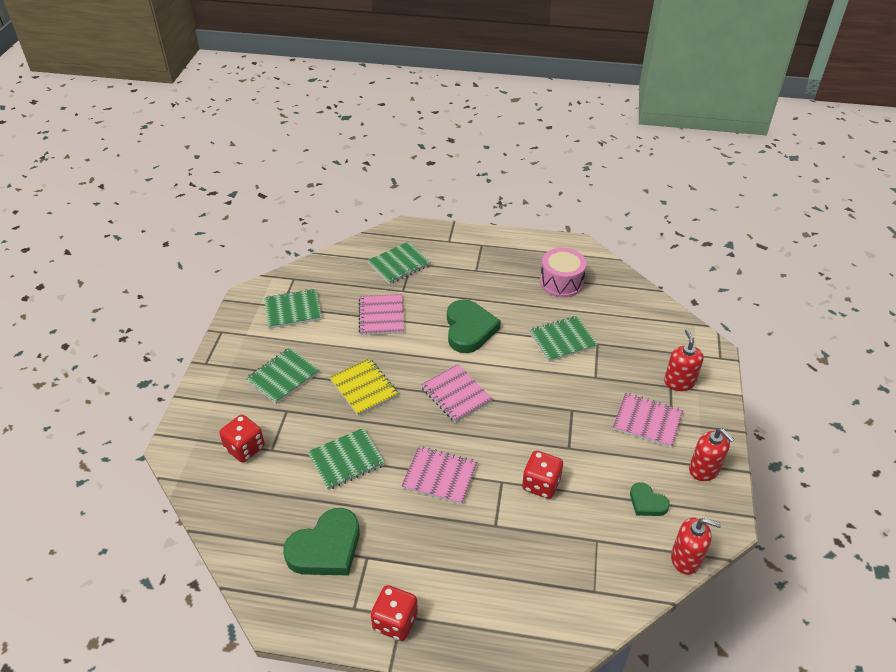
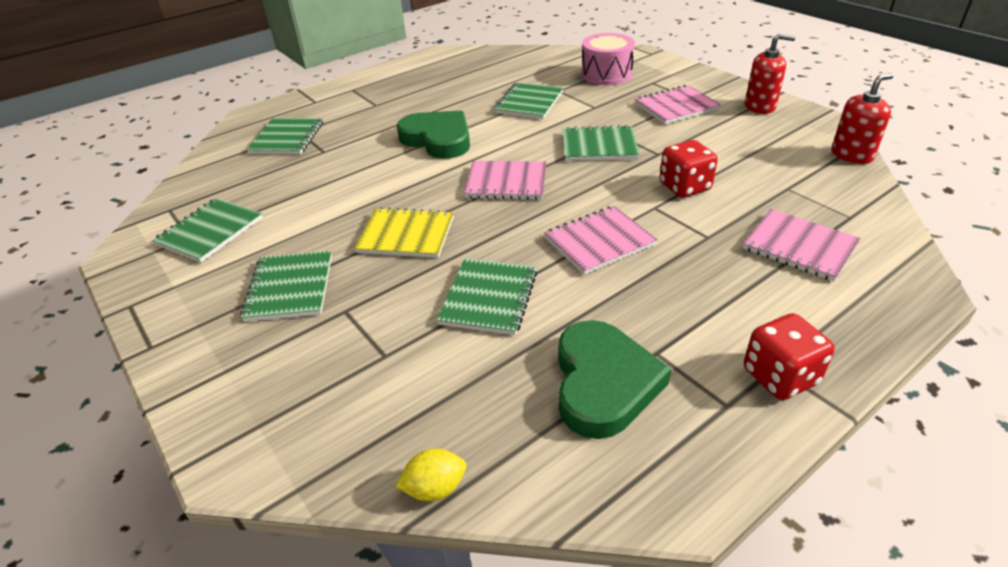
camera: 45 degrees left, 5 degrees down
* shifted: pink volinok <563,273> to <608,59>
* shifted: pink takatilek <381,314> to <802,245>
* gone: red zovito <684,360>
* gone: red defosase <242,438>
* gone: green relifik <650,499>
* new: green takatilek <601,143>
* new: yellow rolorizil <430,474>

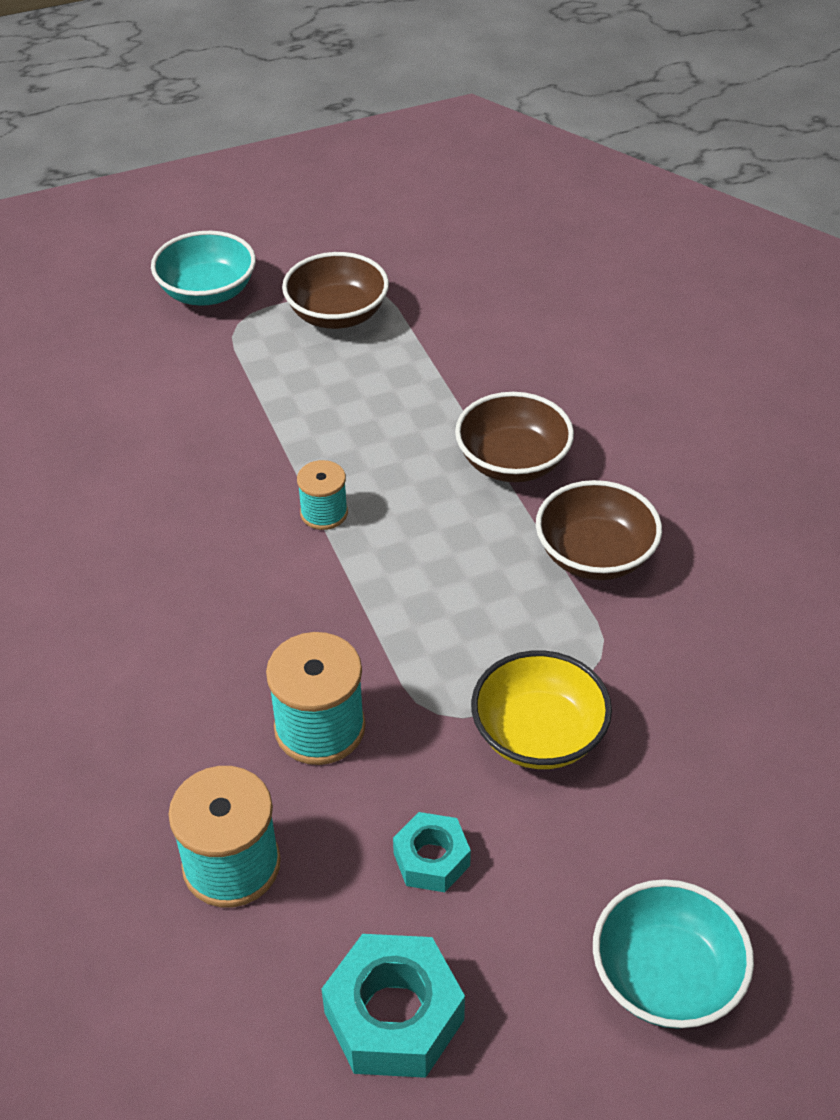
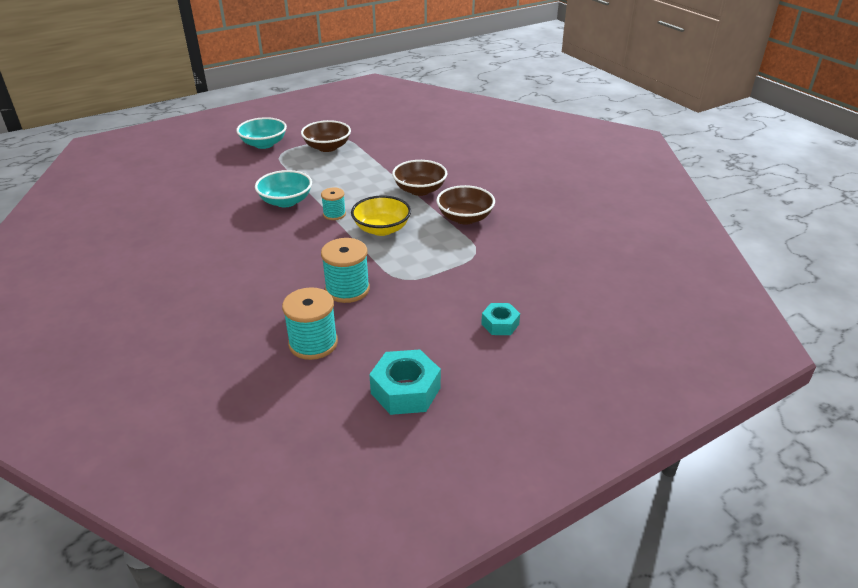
camera: 10 degrees left, 10 degrees down
* shifted: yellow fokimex <541,709> to <381,216>
* shifted: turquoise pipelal <432,852> to <500,319>
* shifted: turquoise fokimex <673,954> to <283,188>

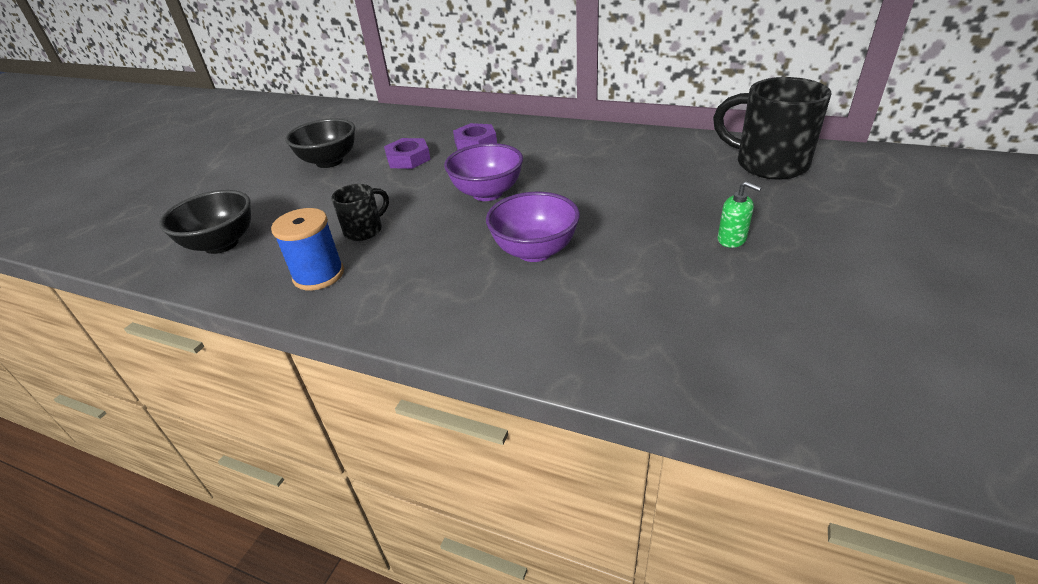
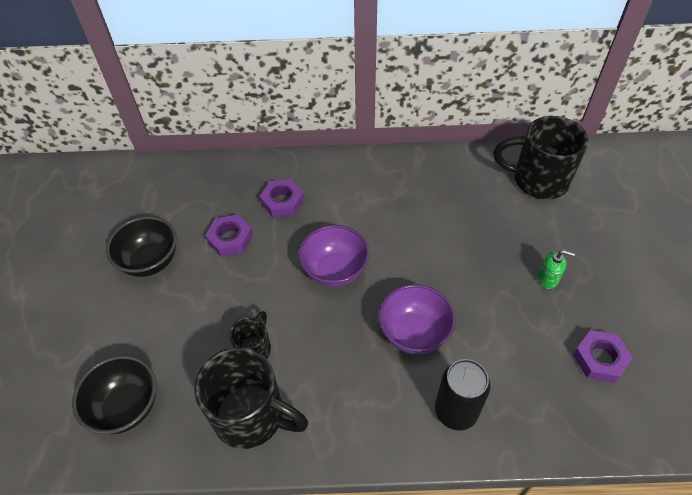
camera: 25 degrees left, 15 degrees up
* swapped: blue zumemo <307,249> to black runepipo <251,398>
* new: purple pipelal <603,356>
* new: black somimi <462,395>

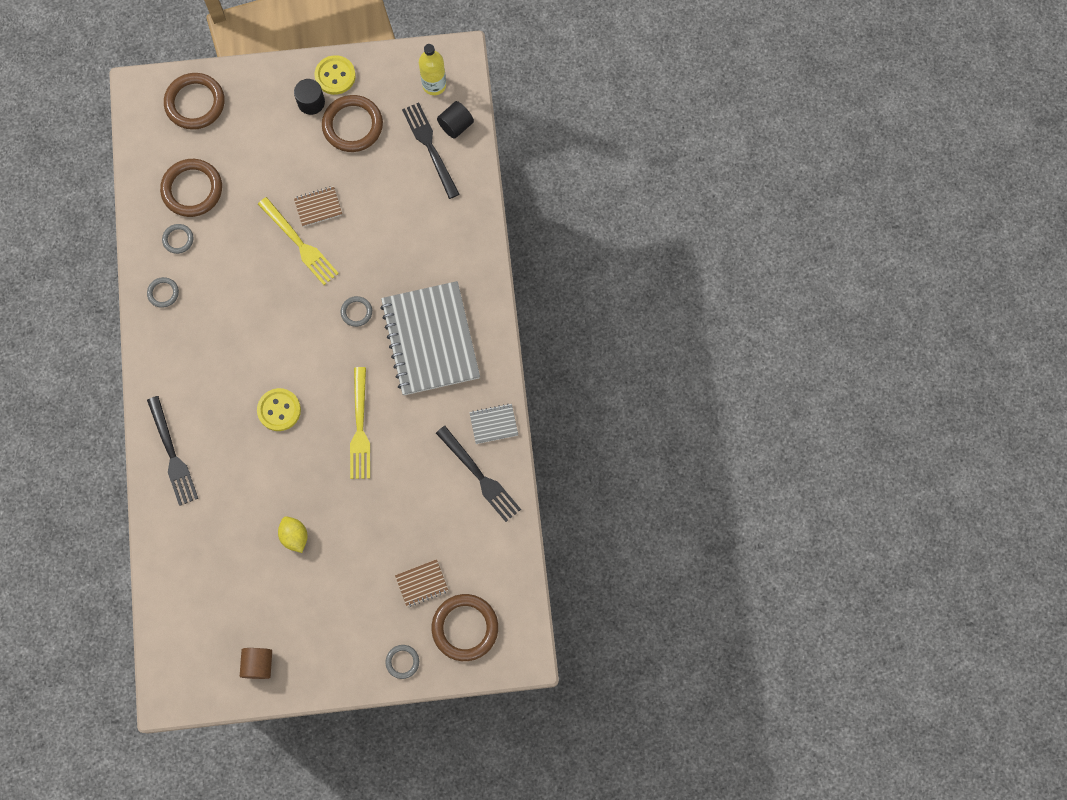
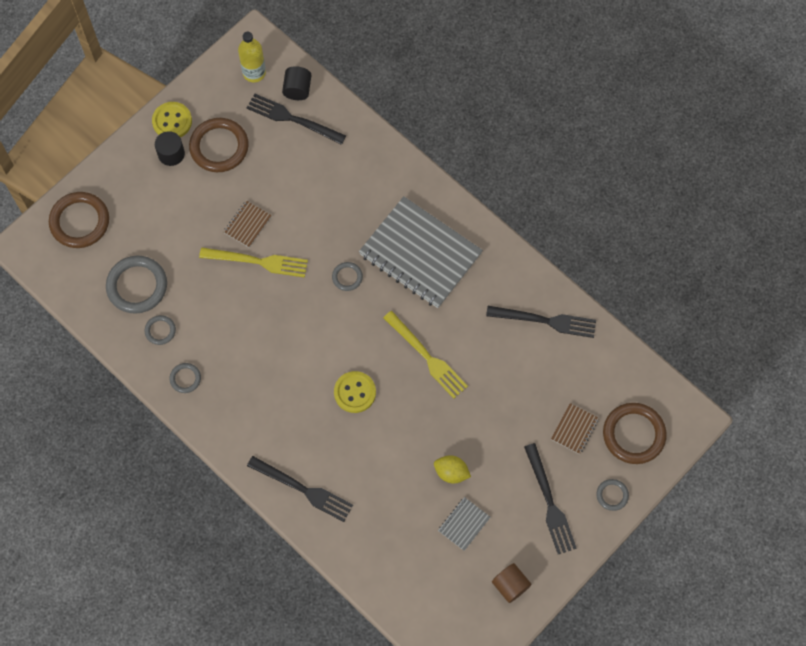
camera: 40 degrees left, 5 degrees down
* repainted: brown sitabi <191,188> to grey sitabi <136,285>
* shifted: grey takatilek <493,424> to <464,524>
* new: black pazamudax <550,498>

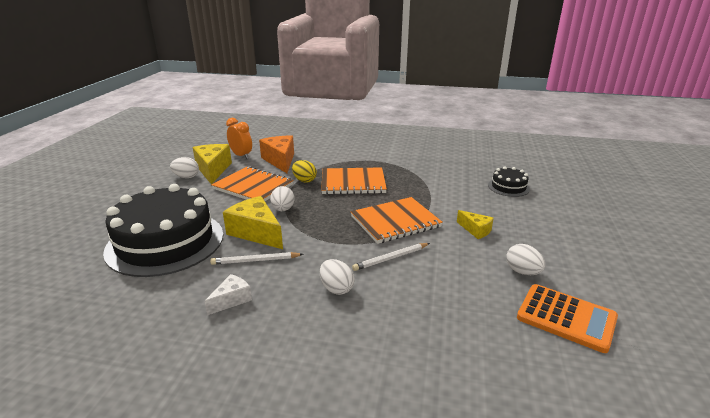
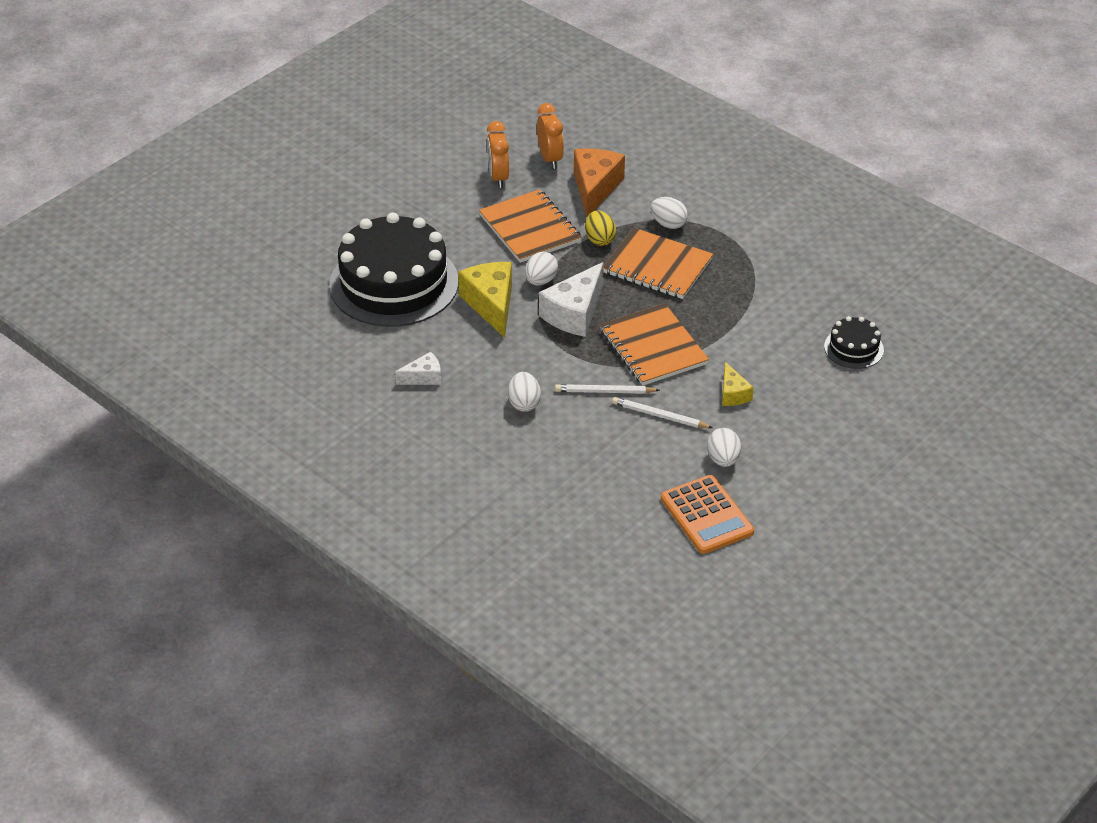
camera: 30 degrees right, 15 degrees up
* swapped: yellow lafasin <212,164> to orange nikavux <498,154>
* shifted: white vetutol <184,167> to <669,213>
* rotated: orange takatilek <397,220> = <654,344> 60 degrees clockwise
* shifted: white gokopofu <257,258> to <662,412>
* new: white lafasin <571,299>

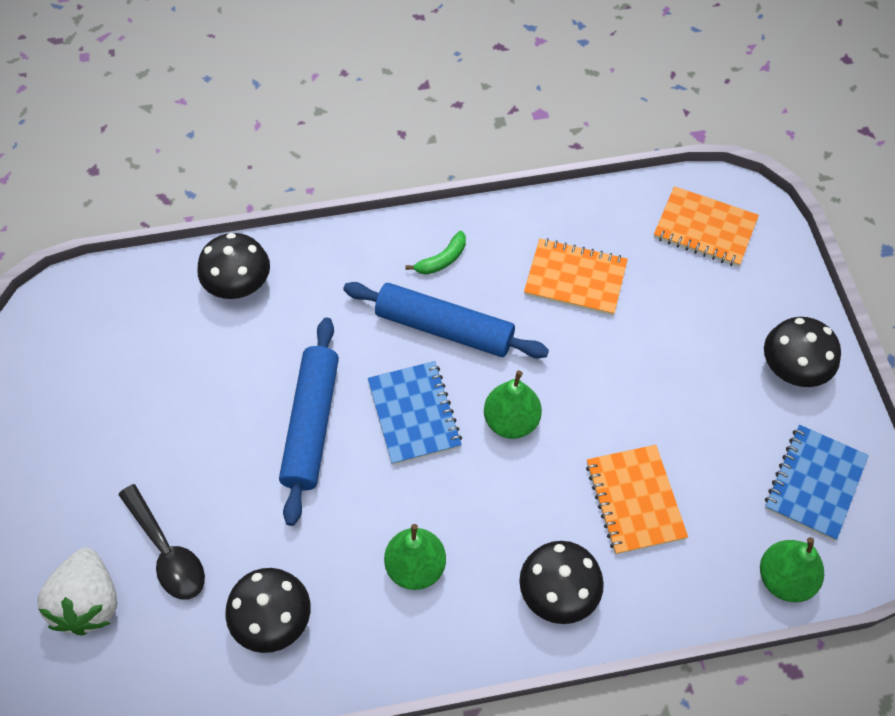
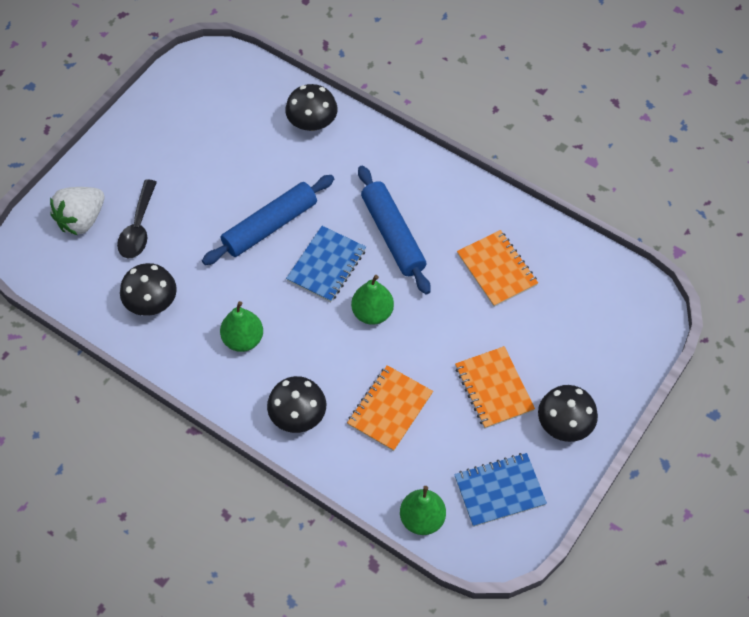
camera: 45 degrees right, 0 degrees up
* shifted: orange takatilek <706,226> to <495,387>
* gone: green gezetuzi <436,253>

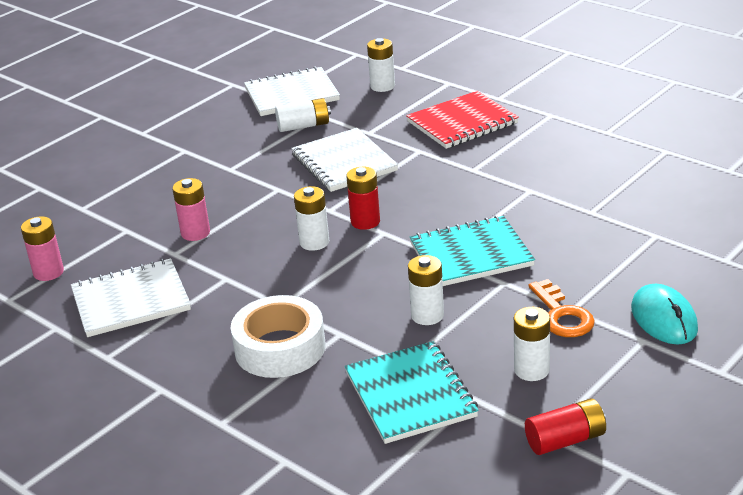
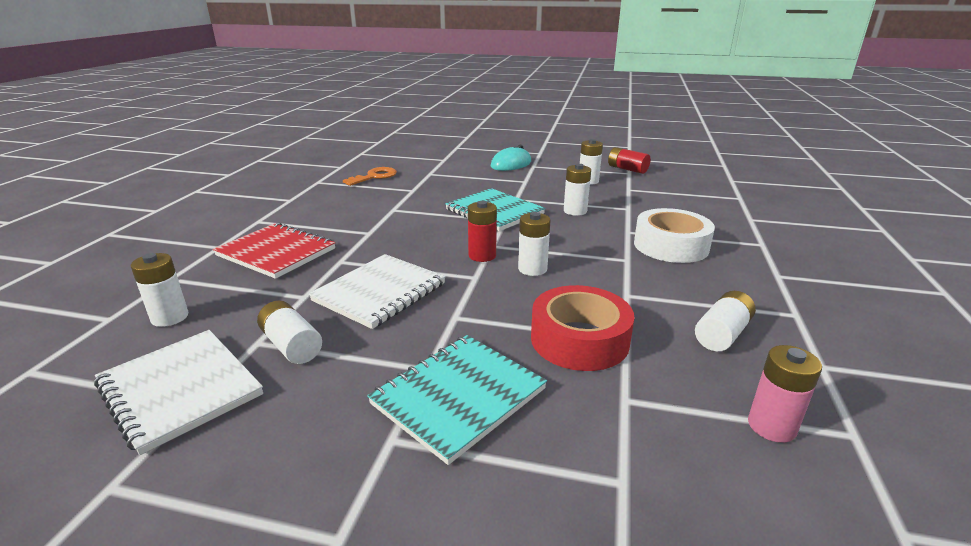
camera: 120 degrees left, 5 degrees down
* swapped: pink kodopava <191,209> to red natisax <582,328>
* swapped: white takatilek <131,297> to white kodopava <725,321>
* shifted: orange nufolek <562,308> to <370,176>
* shifted: turquoise takatilek <412,392> to <457,400>

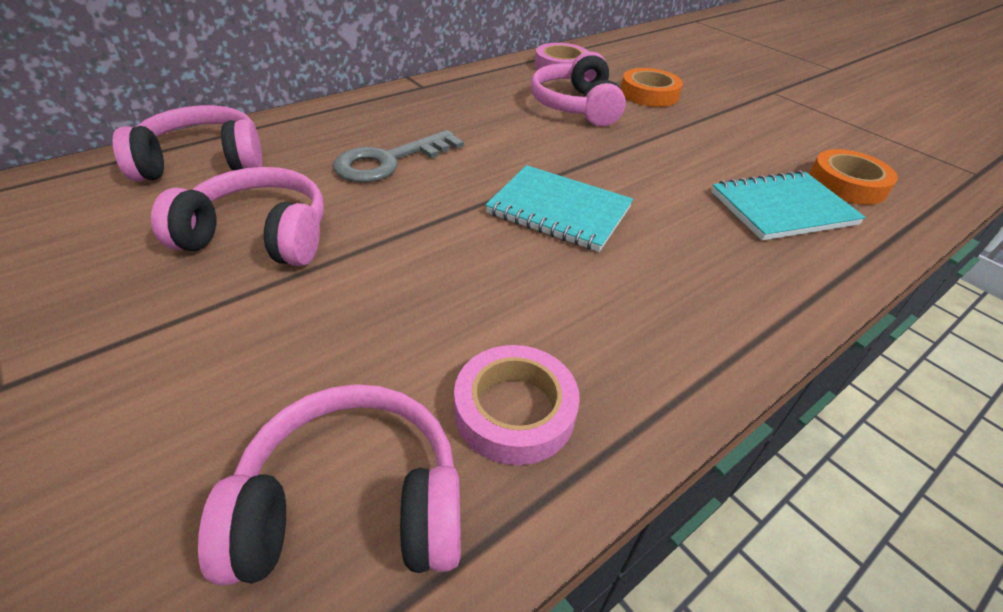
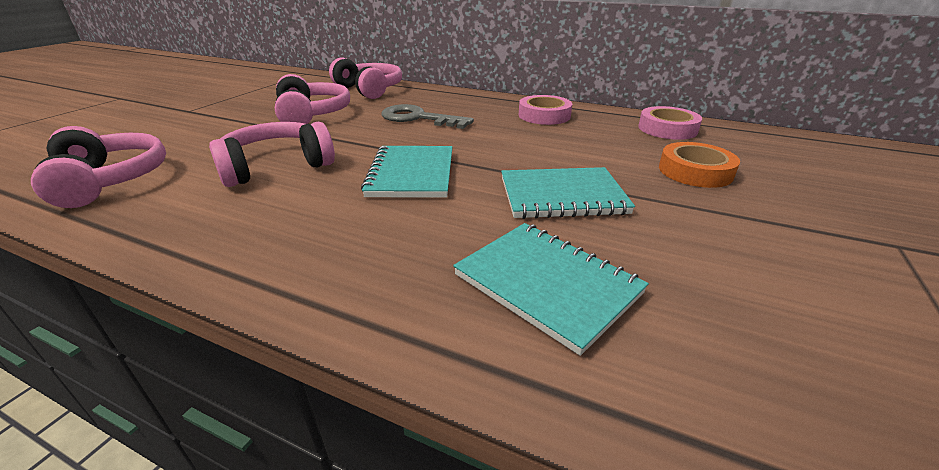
camera: 65 degrees right, 10 degrees down
* shifted: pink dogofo <578,89> to <272,154>
* gone: orange natisax <853,177>
* shifted: pink natisax <517,405> to <545,110>
* new: turquoise takatilek <568,193>

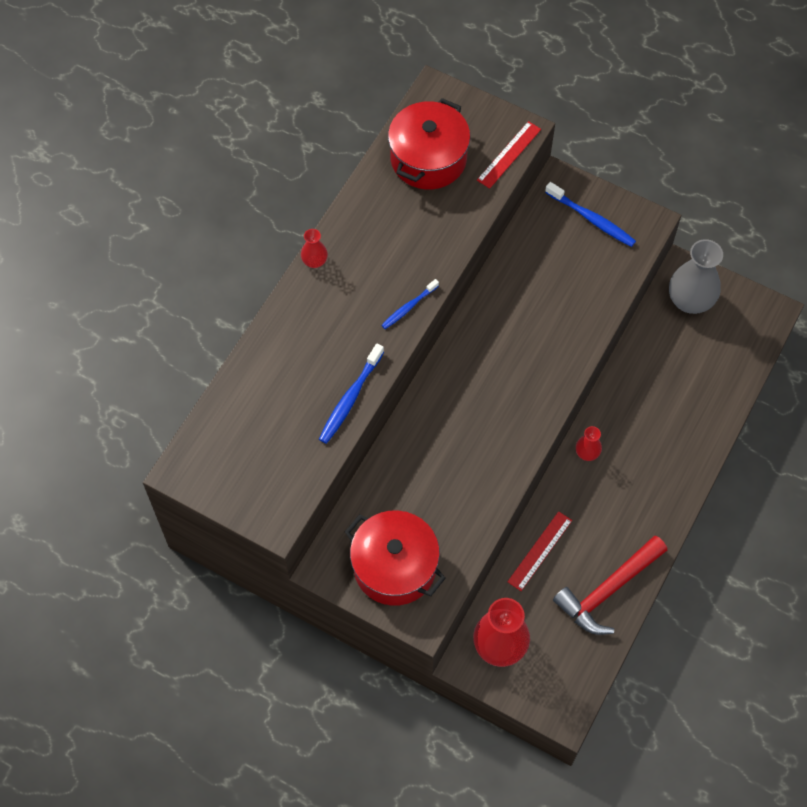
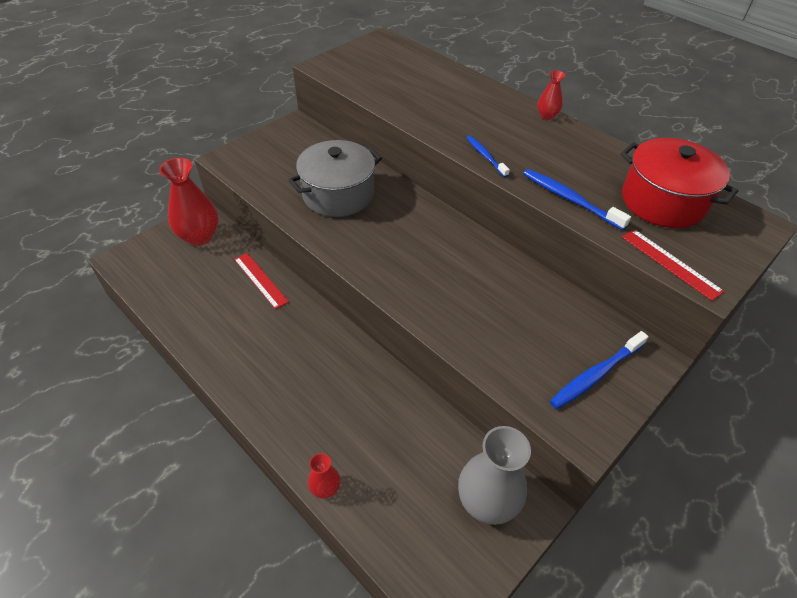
camera: 105 degrees right, 15 degrees down
* shifted: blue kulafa <351,394> to <577,199>
* shifted: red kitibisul <589,443> to <324,476>
* gone: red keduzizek <395,558>
* gone: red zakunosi <610,585>
* new: grey keduzizek <335,178>

